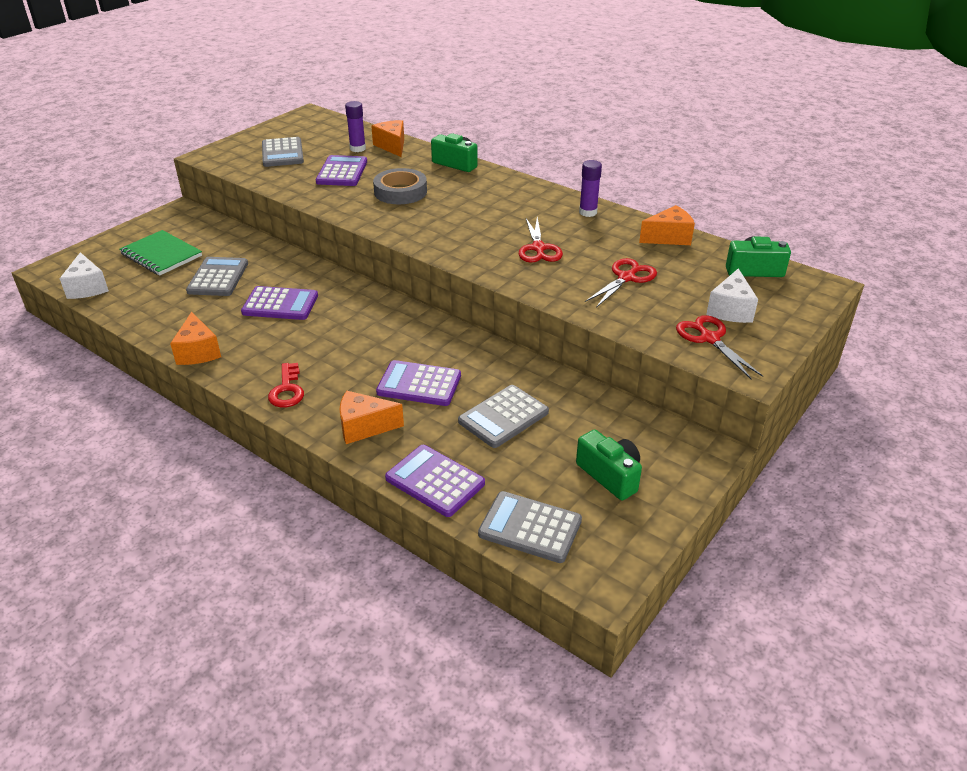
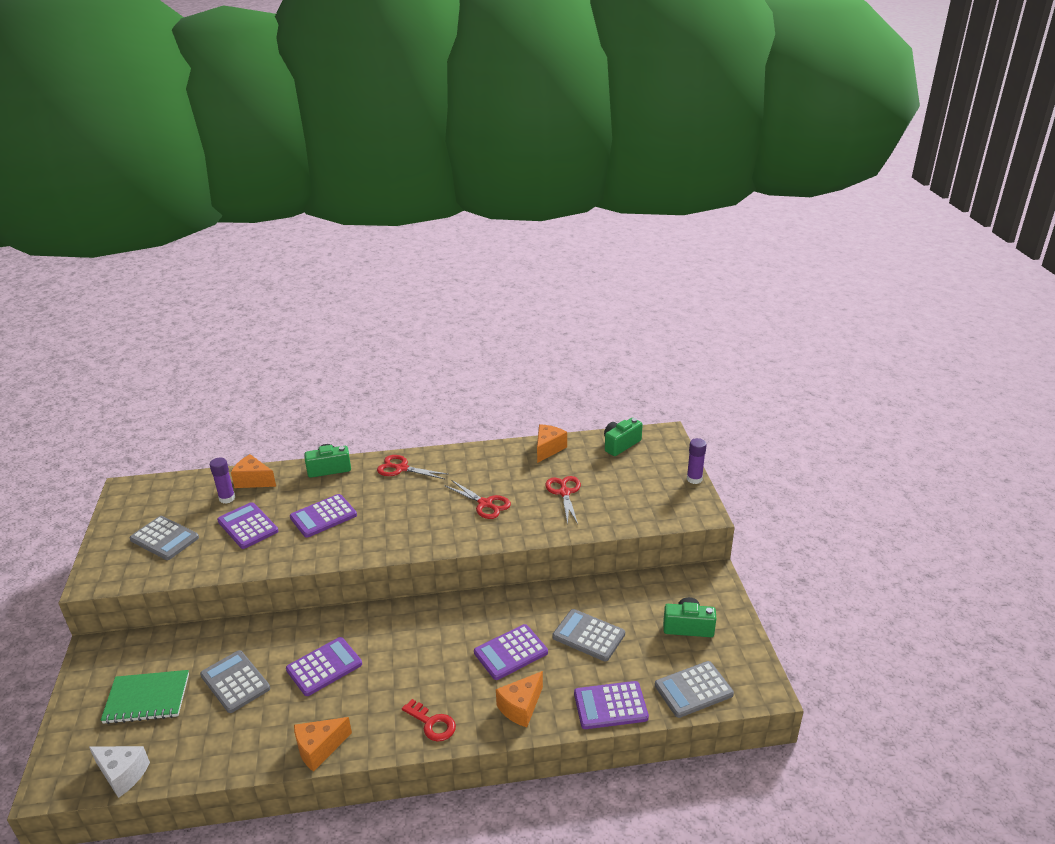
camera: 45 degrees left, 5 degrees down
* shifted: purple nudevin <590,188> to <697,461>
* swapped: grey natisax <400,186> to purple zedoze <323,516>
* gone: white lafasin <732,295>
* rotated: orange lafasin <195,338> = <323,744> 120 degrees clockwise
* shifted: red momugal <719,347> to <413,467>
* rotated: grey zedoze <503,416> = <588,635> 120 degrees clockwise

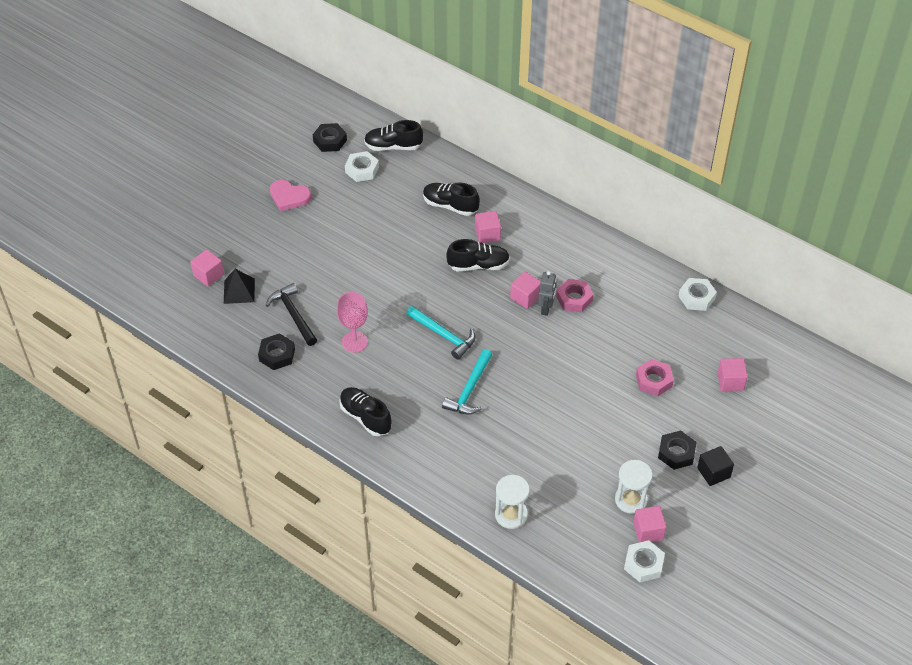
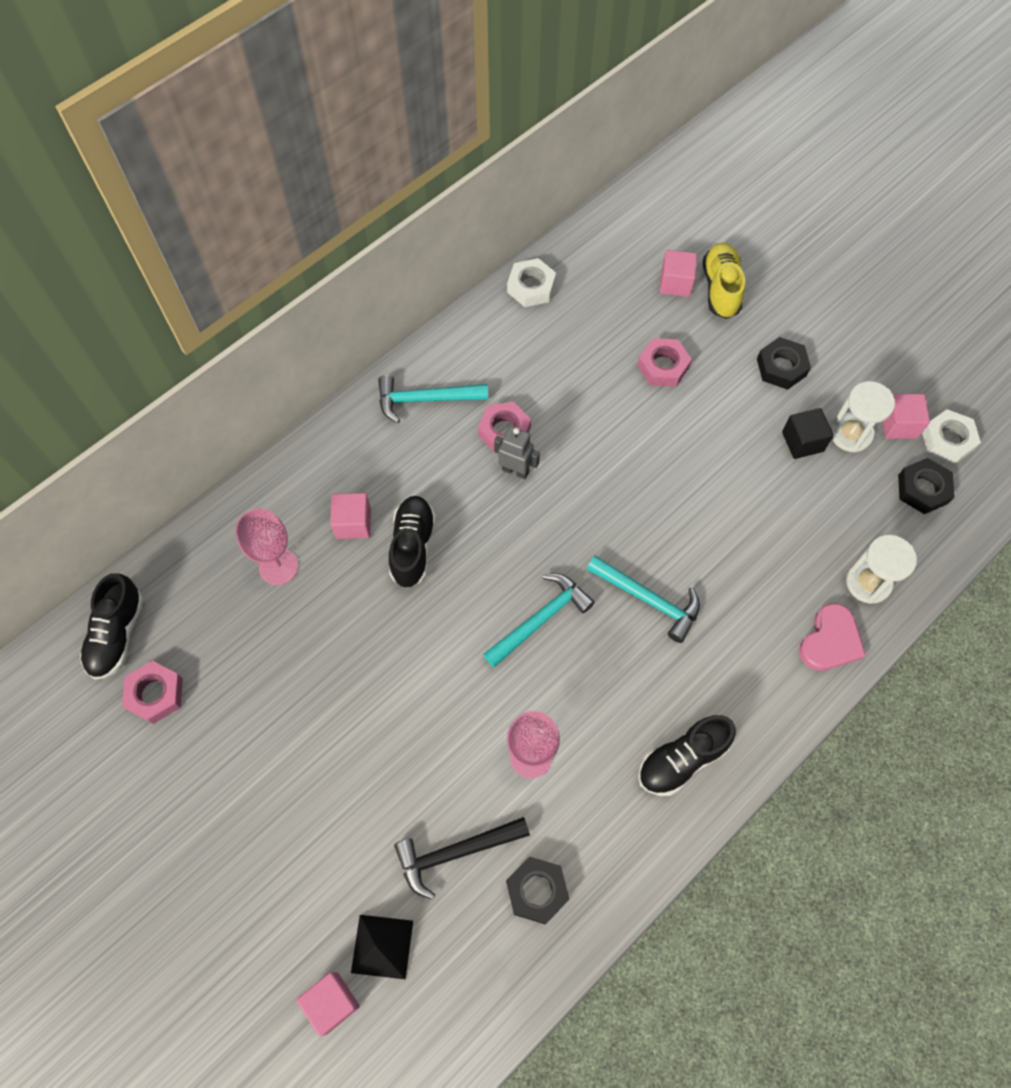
camera: 80 degrees left, 15 degrees up
* shifted: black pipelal <330,137> to <926,486>
* repainted: white pipelal <362,166> to pink pipelal <152,692>
* shifted: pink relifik <290,195> to <832,637>
* swapped: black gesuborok <451,199> to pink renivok <267,546>
* gone: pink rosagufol <525,290>
* shifted: black rosagufol <715,466> to <808,433>
* new: yellow gesuborok <724,281>
* new: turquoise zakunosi <433,399>

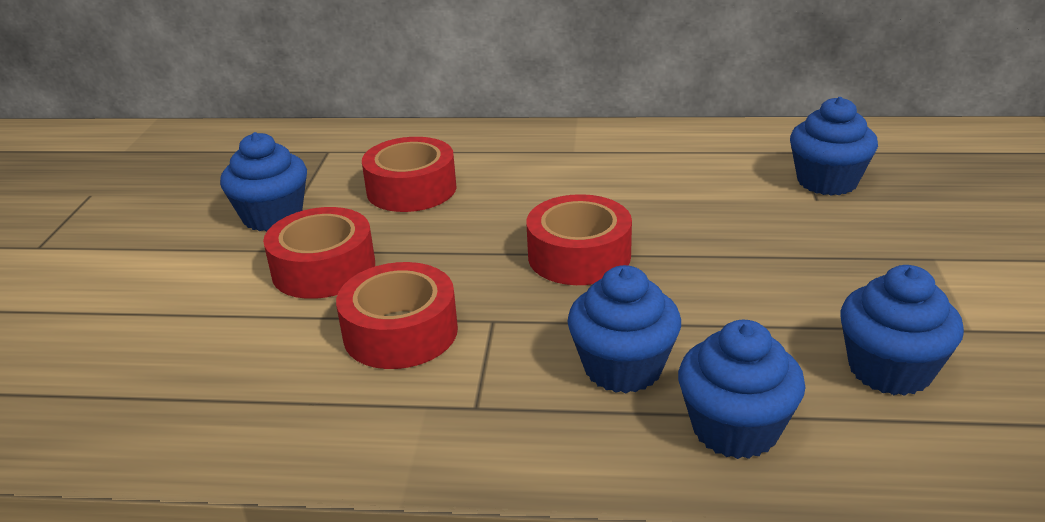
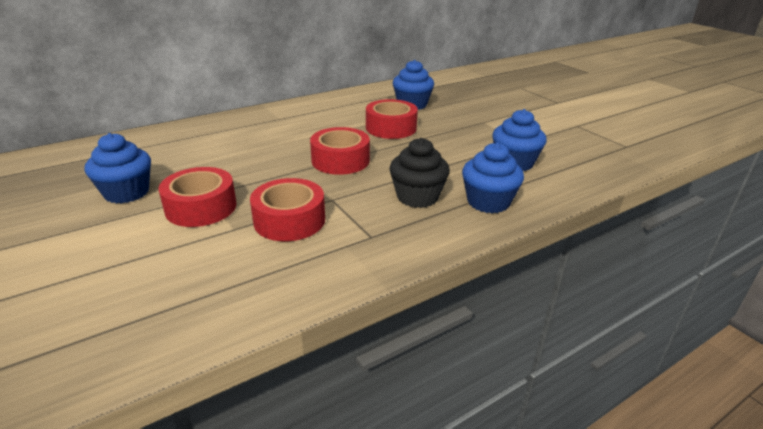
camera: 40 degrees left, 0 degrees up
* shifted: red natisax <409,174> to <392,119>
* repainted: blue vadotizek <624,329> to black vadotizek <419,173>

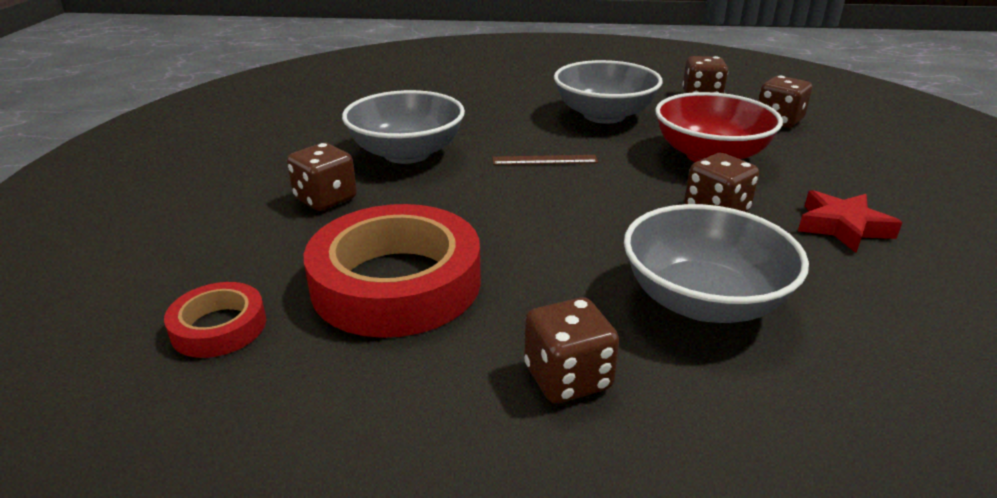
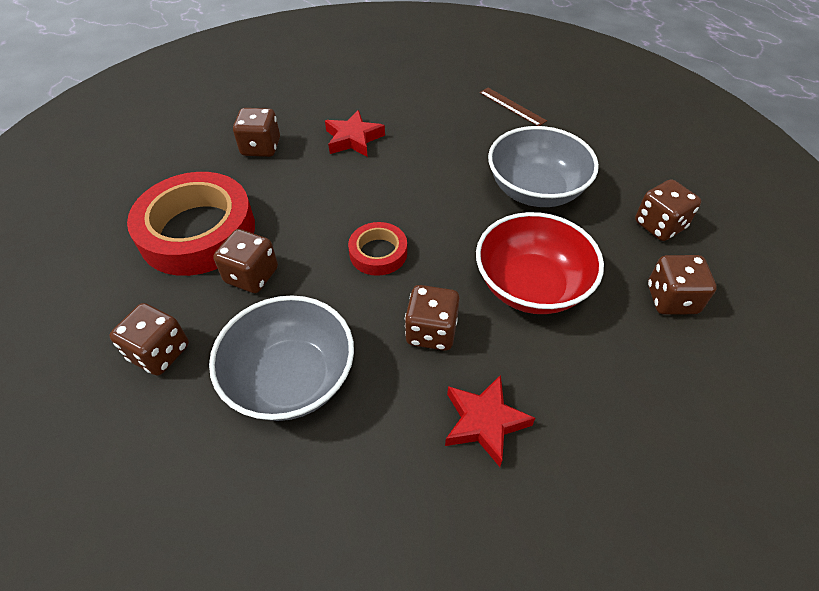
camera: 50 degrees right, 20 degrees up
* swapped: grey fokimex <403,127> to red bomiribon <355,133>
* shifted: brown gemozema <545,160> to <513,107>
* shifted: red natisax <215,320> to <377,249>
* new: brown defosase <245,261>

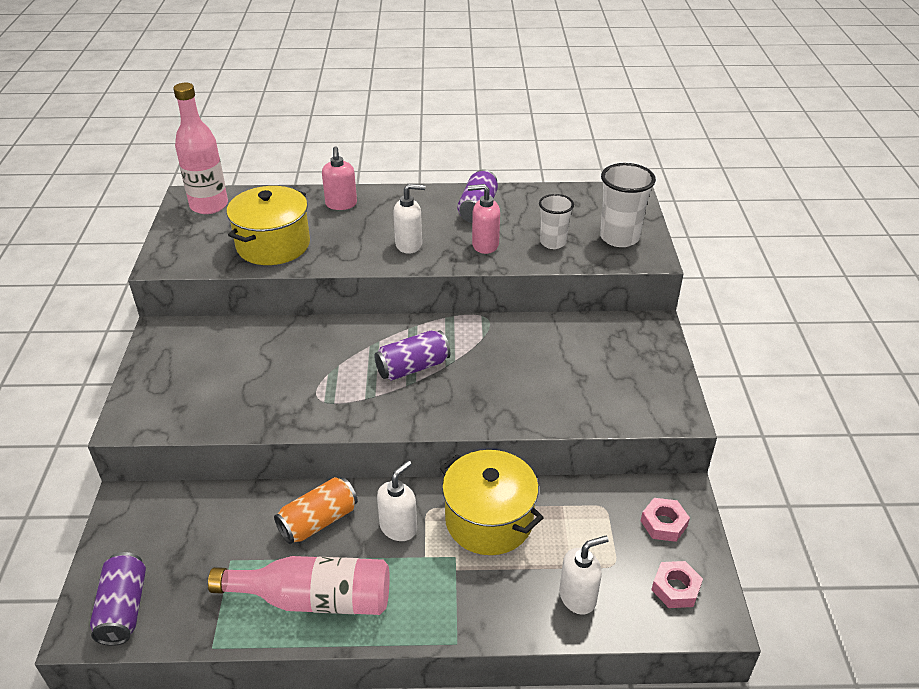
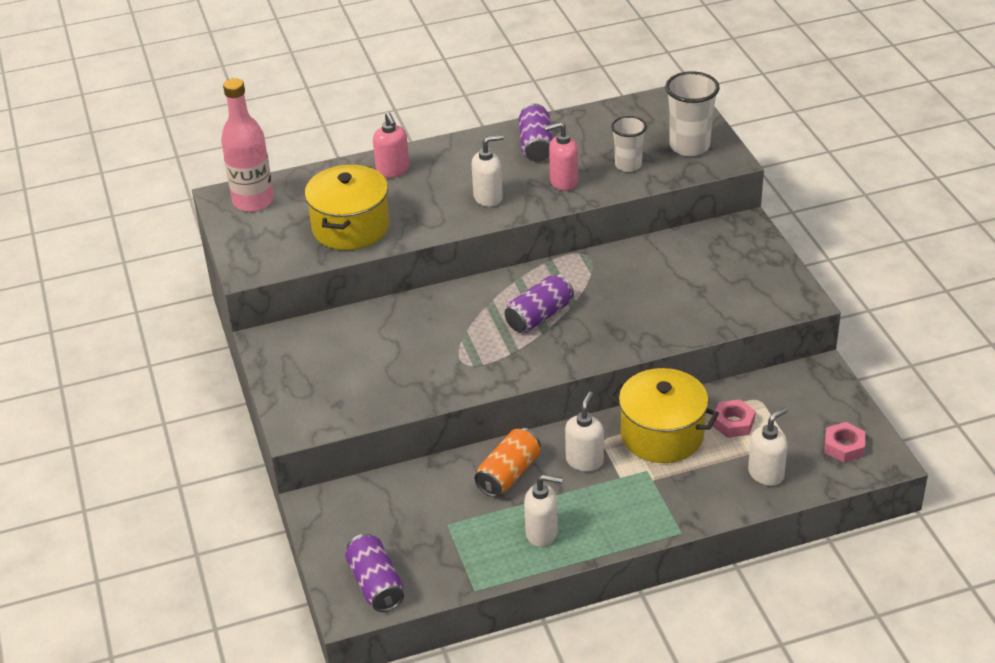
camera: 15 degrees left, 0 degrees up
* shifted: pink pipelal <665,520> to <734,418>
* swapped: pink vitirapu <299,585> to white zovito <543,511>

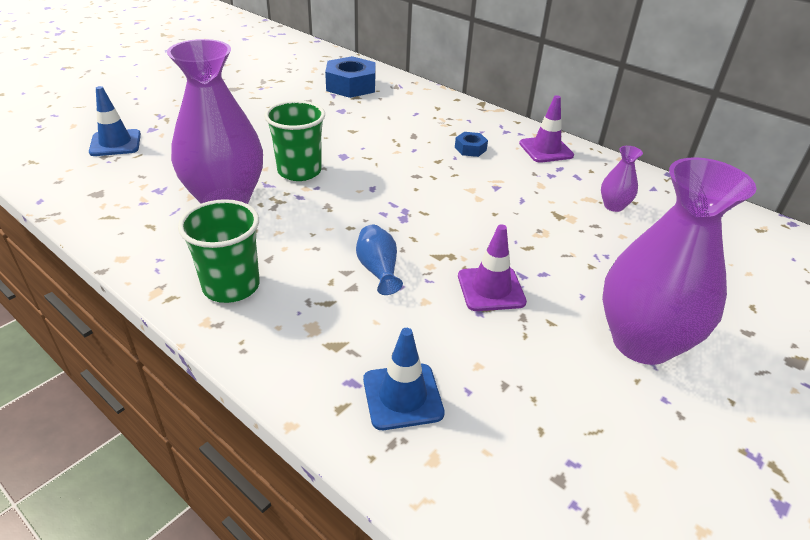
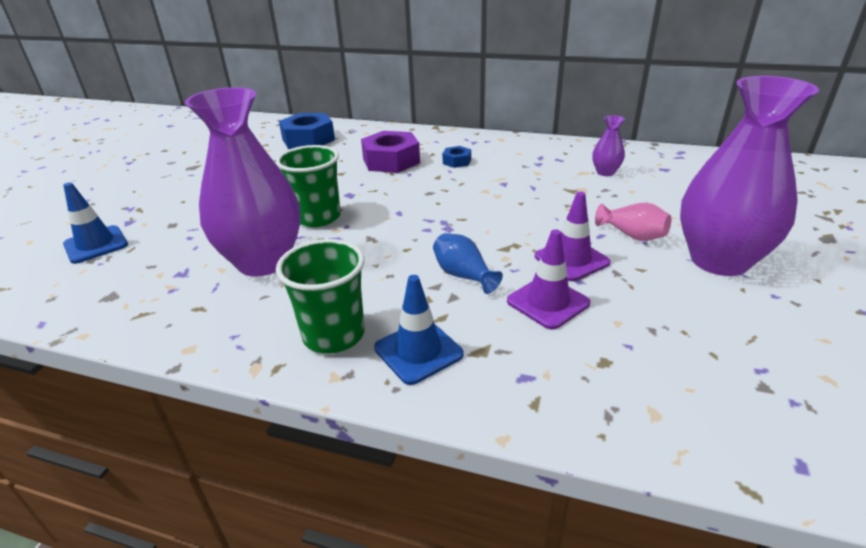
camera: 20 degrees left, 5 degrees down
* shifted: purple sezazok <546,129> to <548,279>
* shifted: blue sezazok <404,379> to <419,330>
* new: purple pipelal <390,152>
* new: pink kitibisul <633,221>

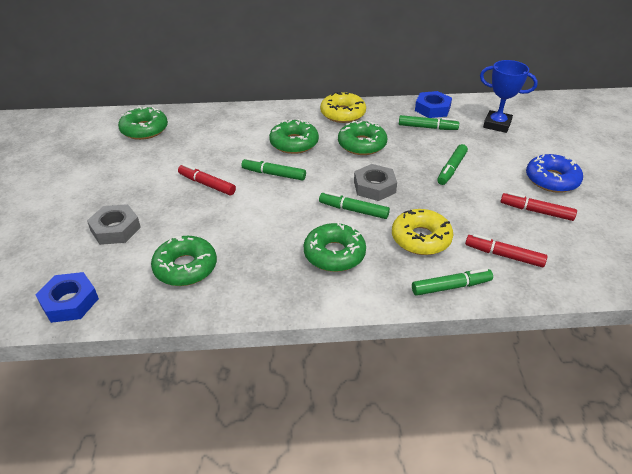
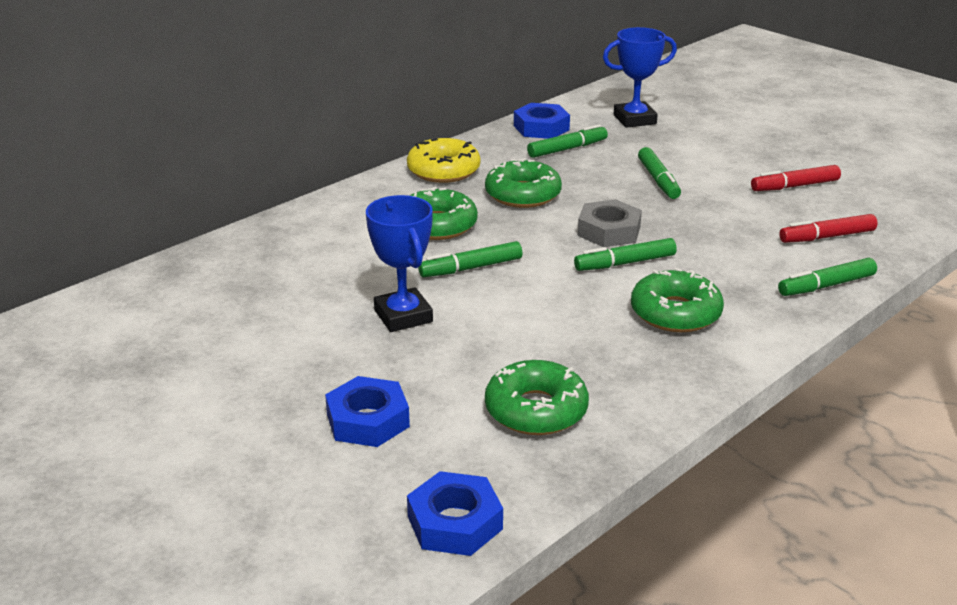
camera: 40 degrees left, 10 degrees down
* gone: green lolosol <143,123>
* gone: blue lolosol <554,173>
* swapped: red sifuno <207,179> to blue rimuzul <399,263>
* repainted: grey pipelal <114,224> to blue pipelal <367,411>
* gone: yellow lolosol <422,232>
* rotated: green sifuno <452,282> = <827,277> 150 degrees counterclockwise

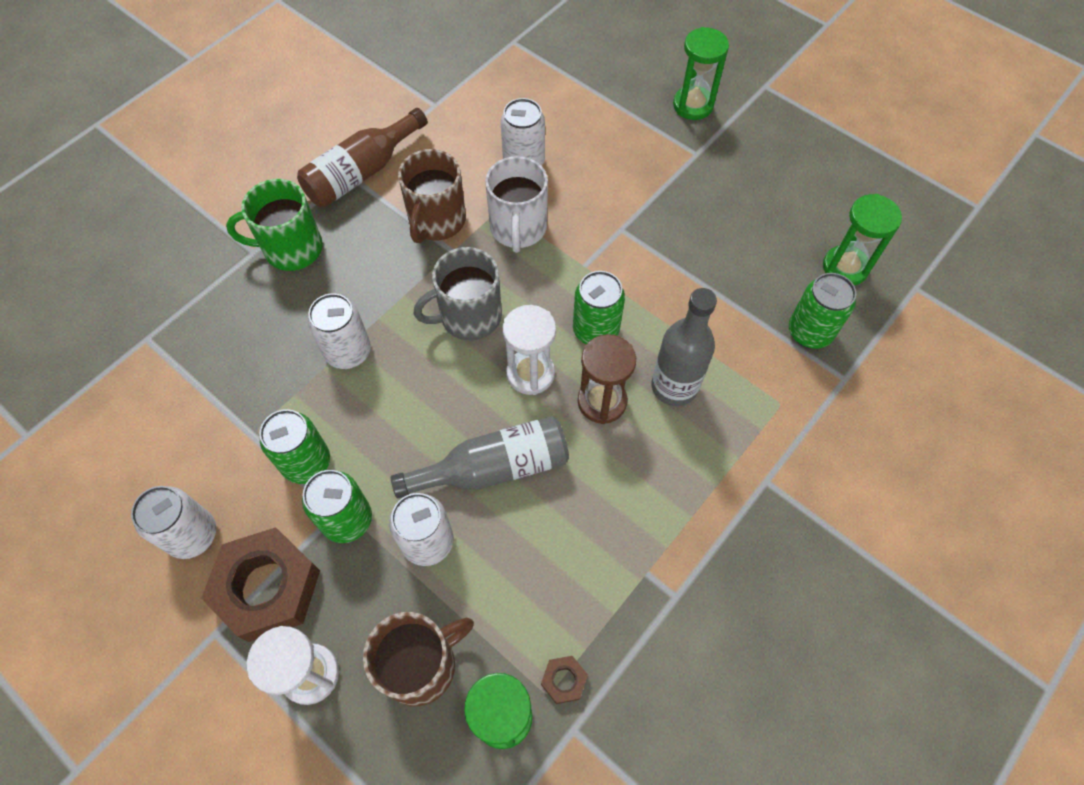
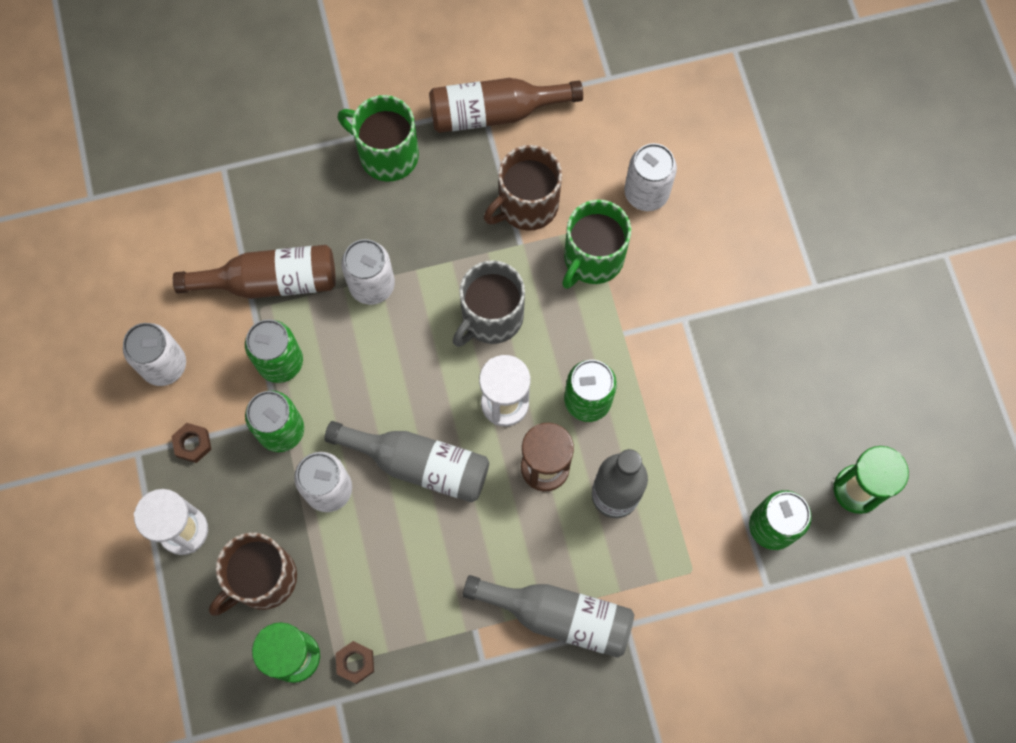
camera: 35 degrees right, 10 degrees up
* gone: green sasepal <701,73>
* repainted: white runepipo <516,204> to green runepipo <596,244>
* rotated: grey runepipo <458,293> = <489,303> 60 degrees counterclockwise
* scaled: brown pipelal <260,584> = <191,443> x0.42
* rotated: brown runepipo <418,659> = <253,574> 135 degrees clockwise
* new: brown vitirapu <254,272>
* new: grey vitirapu <548,616>

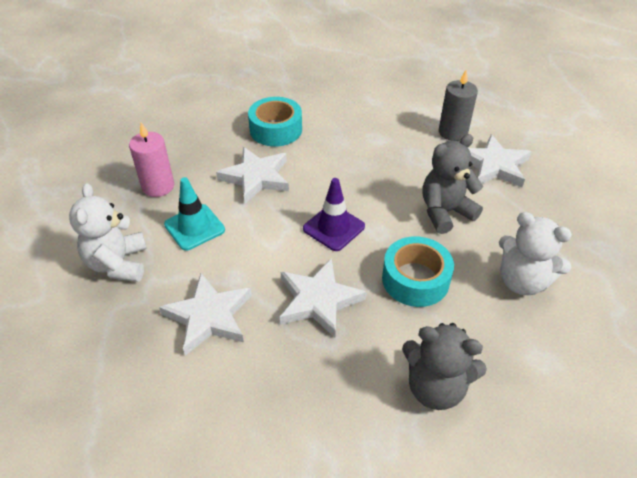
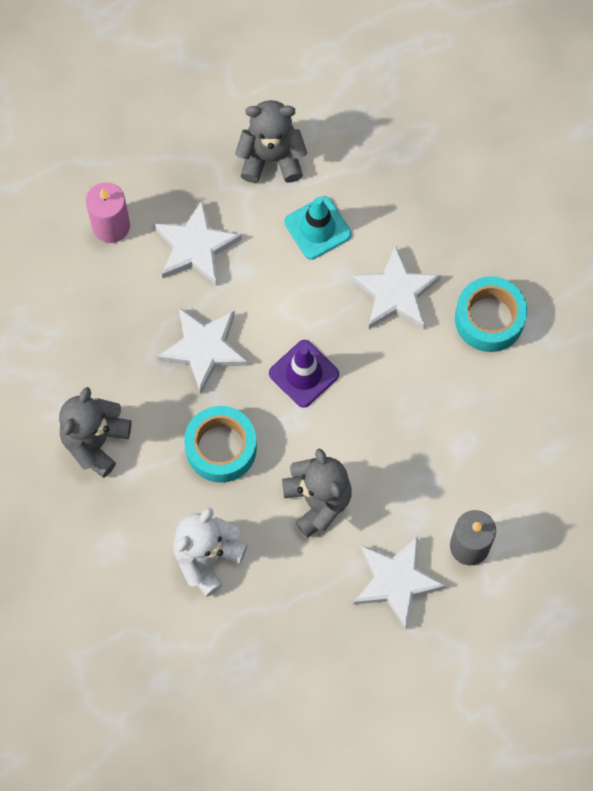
camera: 95 degrees right, 25 degrees up
* shifted: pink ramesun <151,159> to <108,212>
* repainted: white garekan <108,232> to grey garekan <271,141>

